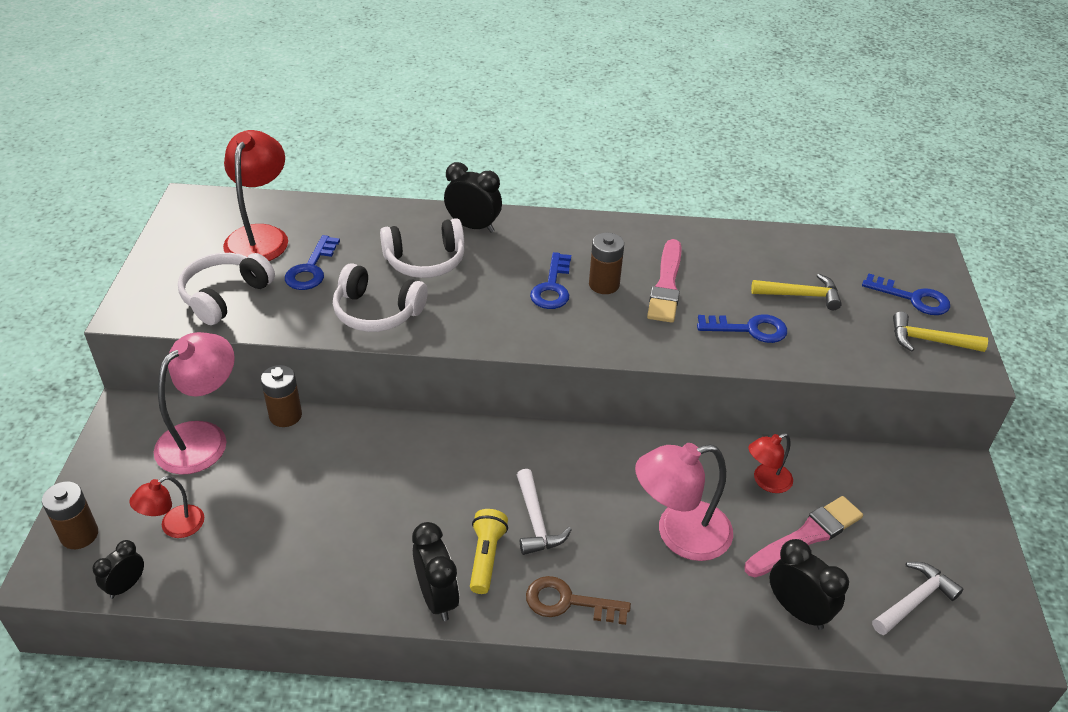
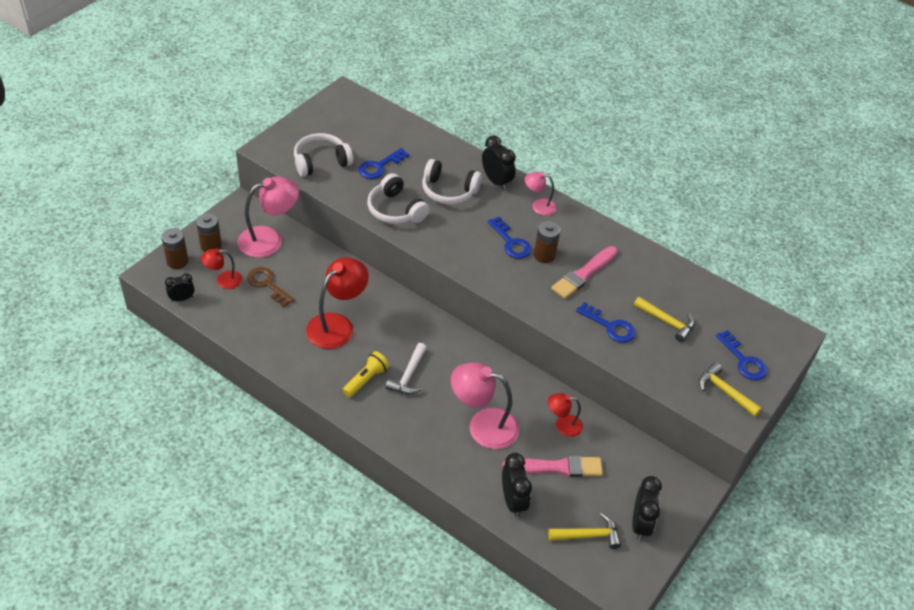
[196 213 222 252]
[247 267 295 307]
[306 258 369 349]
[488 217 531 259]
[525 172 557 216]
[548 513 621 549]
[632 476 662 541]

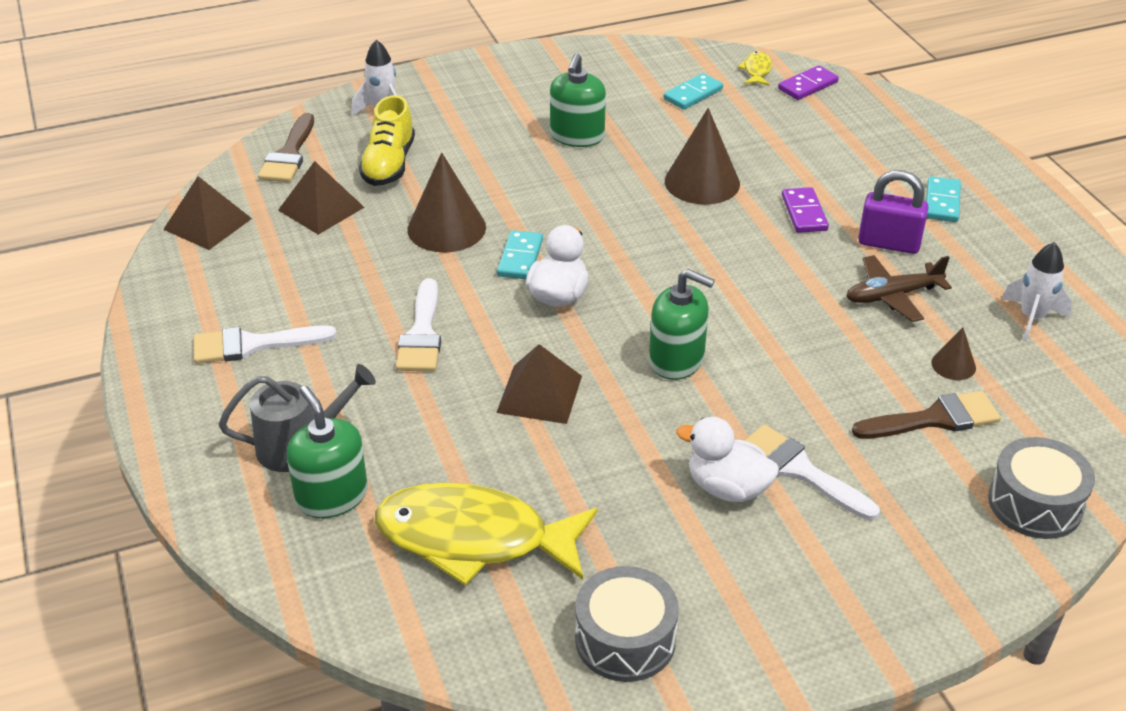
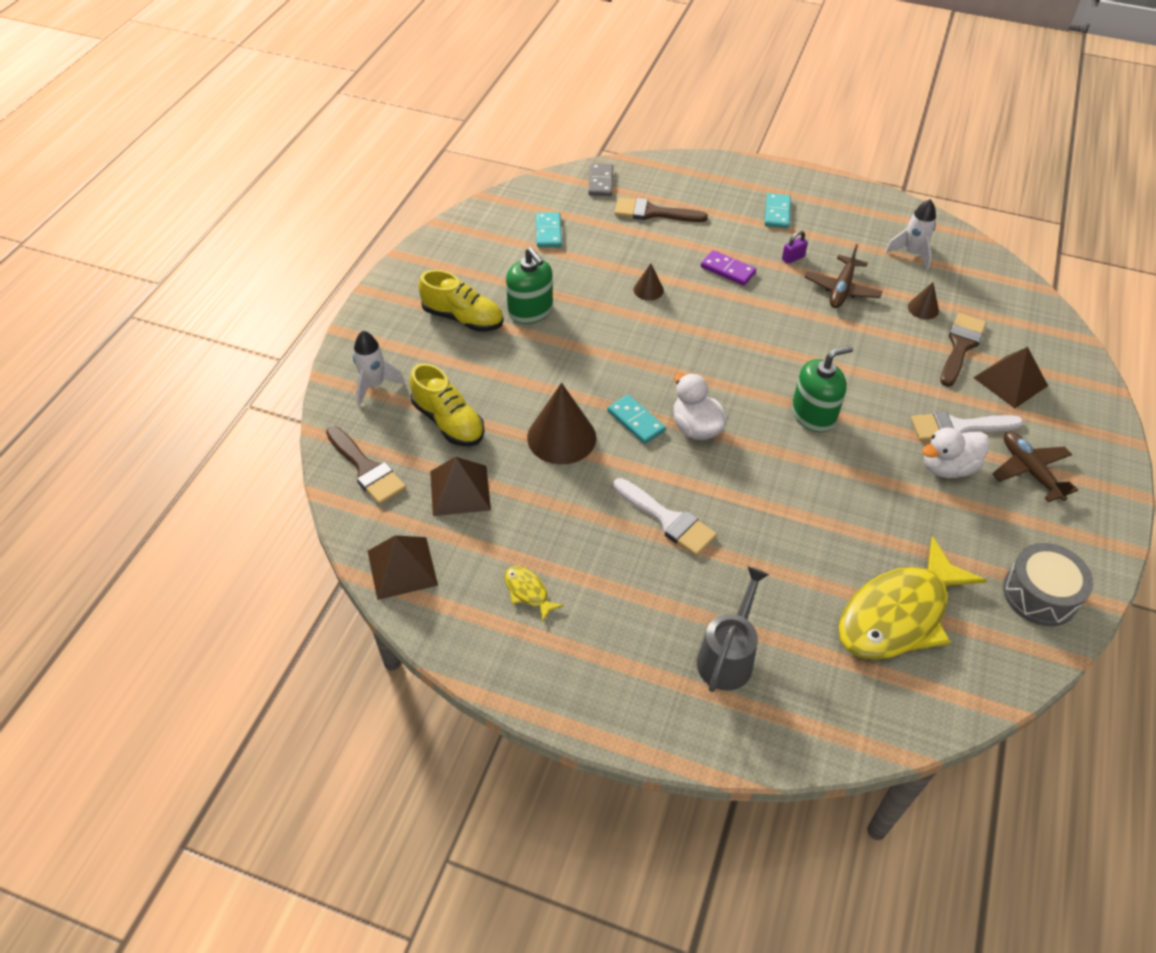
[418 270 503 332]
[504 566 564 622]
[588 163 613 196]
[614 197 708 222]
[634 263 664 301]
[765 193 791 228]
[782 230 808 264]
[973 347 1048 408]
[992 432 1078 502]
[194 325 337 364] (first image)
[287 386 368 518] (first image)
[988 437 1095 539] (first image)

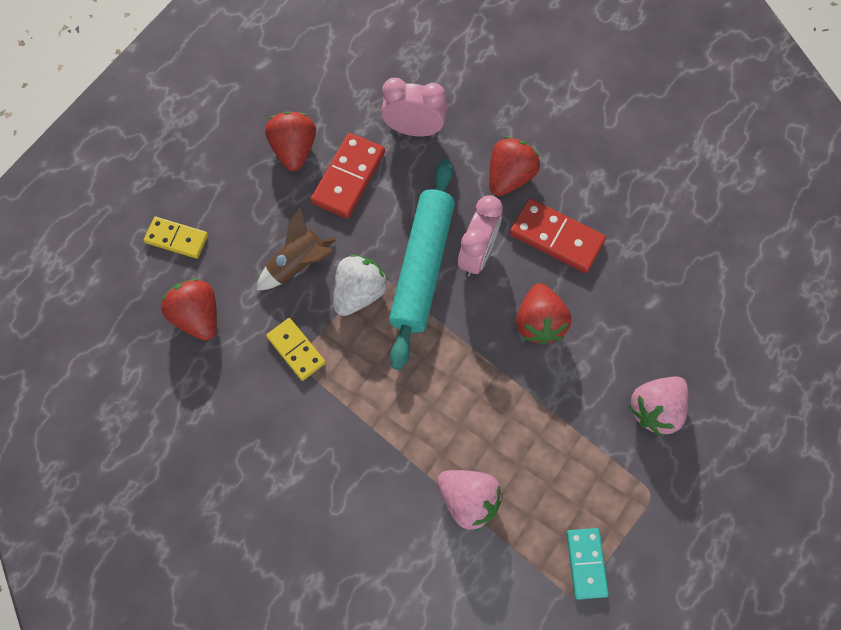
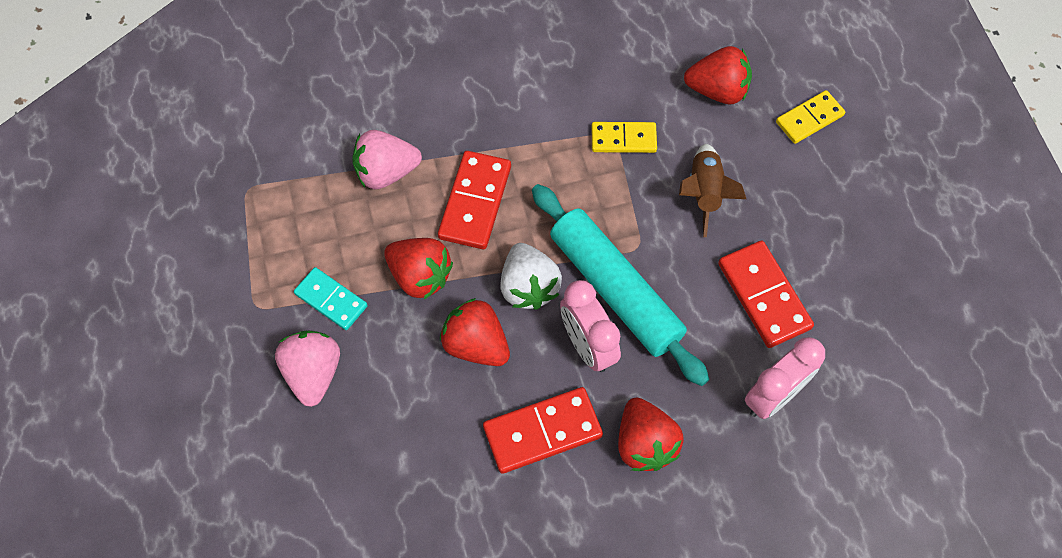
[294 267 368 330]
[384 238 453 299]
[438 151 511 249]
[500 243 562 310]

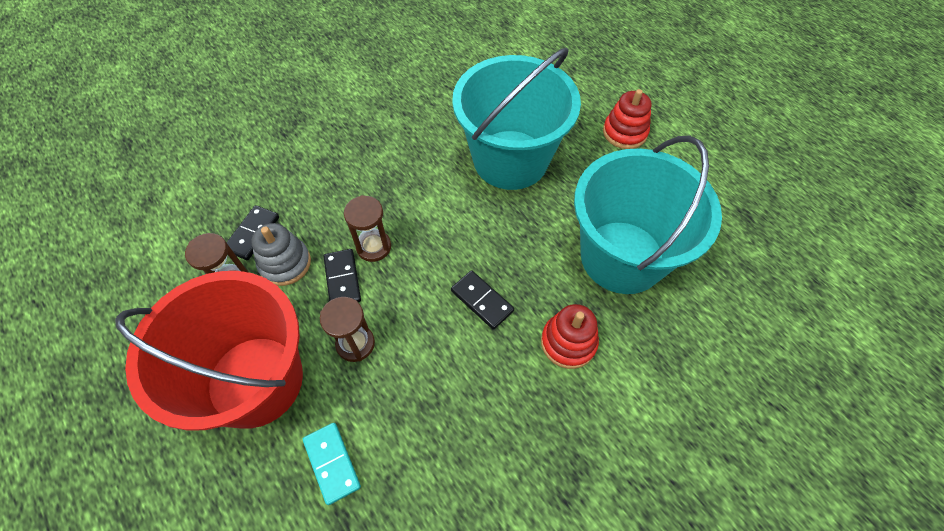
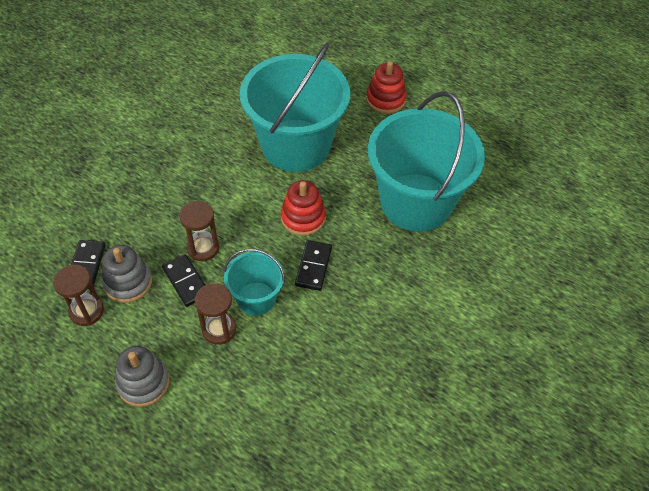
[115 346 169 407]
[224 249 285 316]
[281 180 326 236]
[295 240 332 291]
[303 423 361 505] (first image)

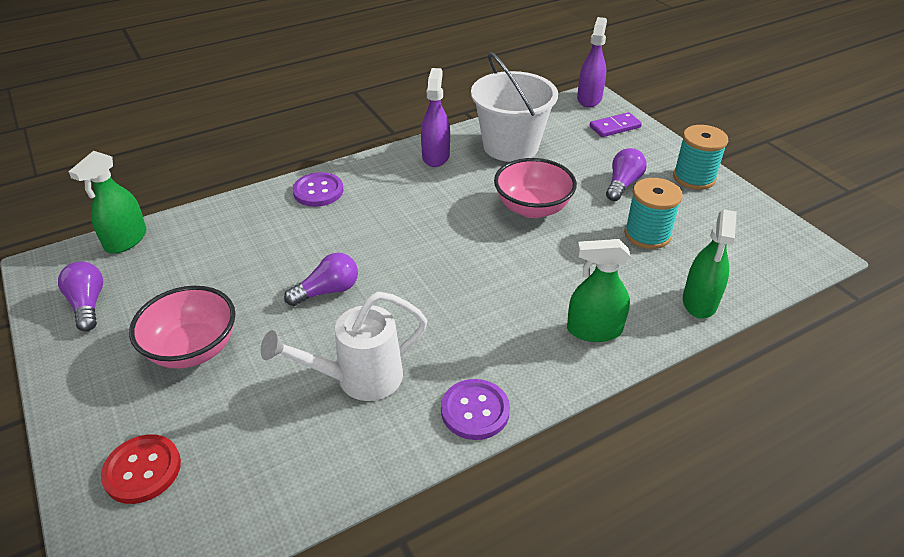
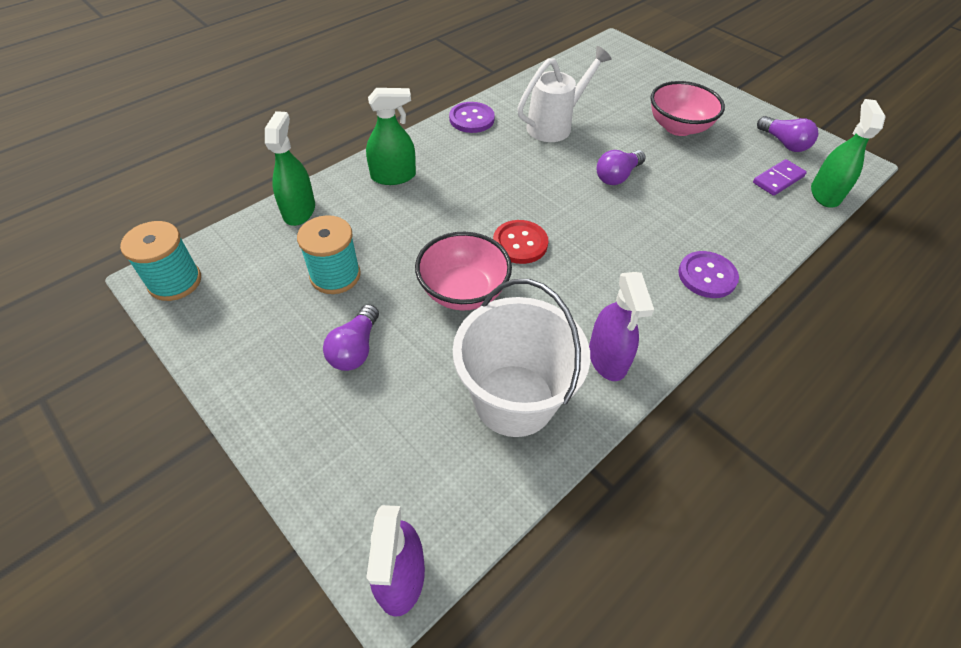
[120 221 201 301]
[493 220 548 264]
[753 159 807 196]

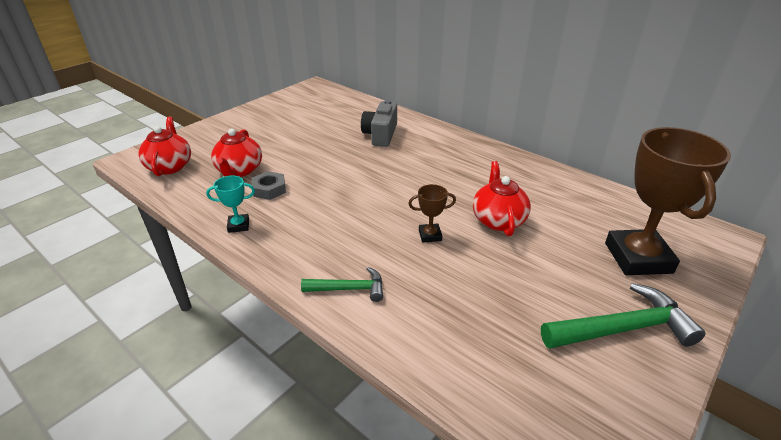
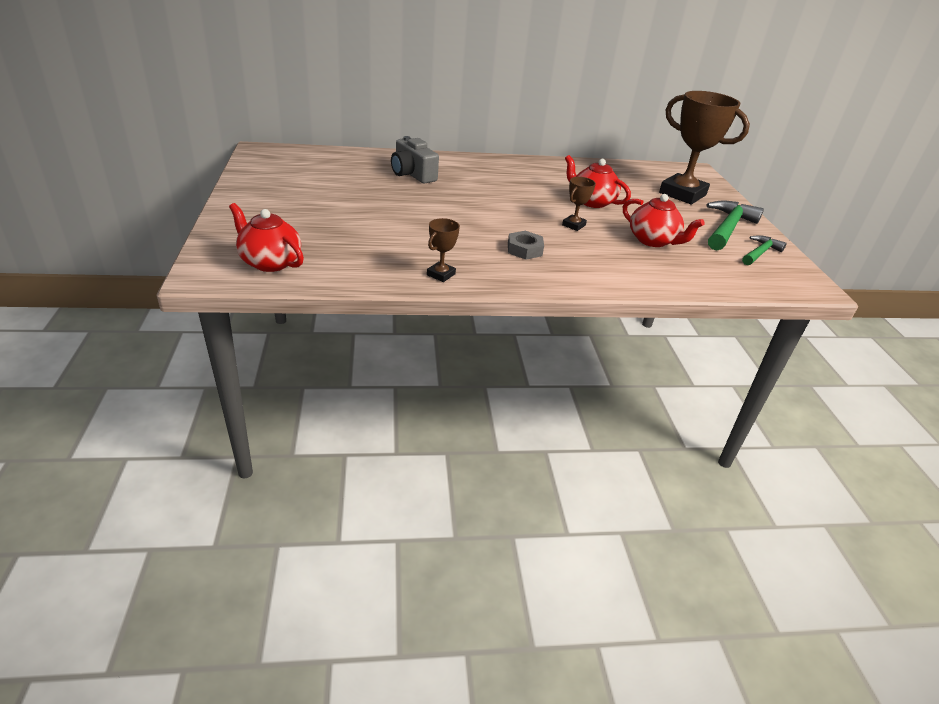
[427 218 460 282]
[508 231 544 260]
[623 194 705 247]
[742 235 787 265]

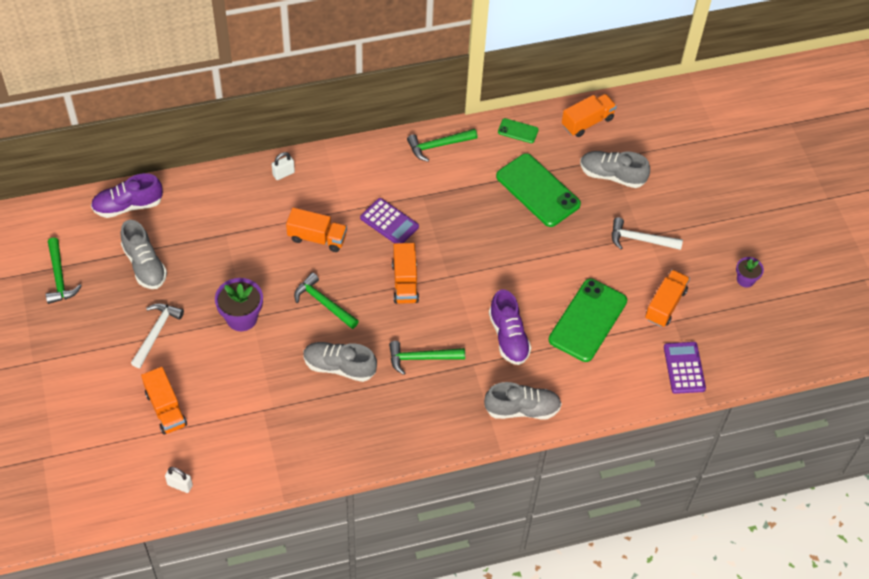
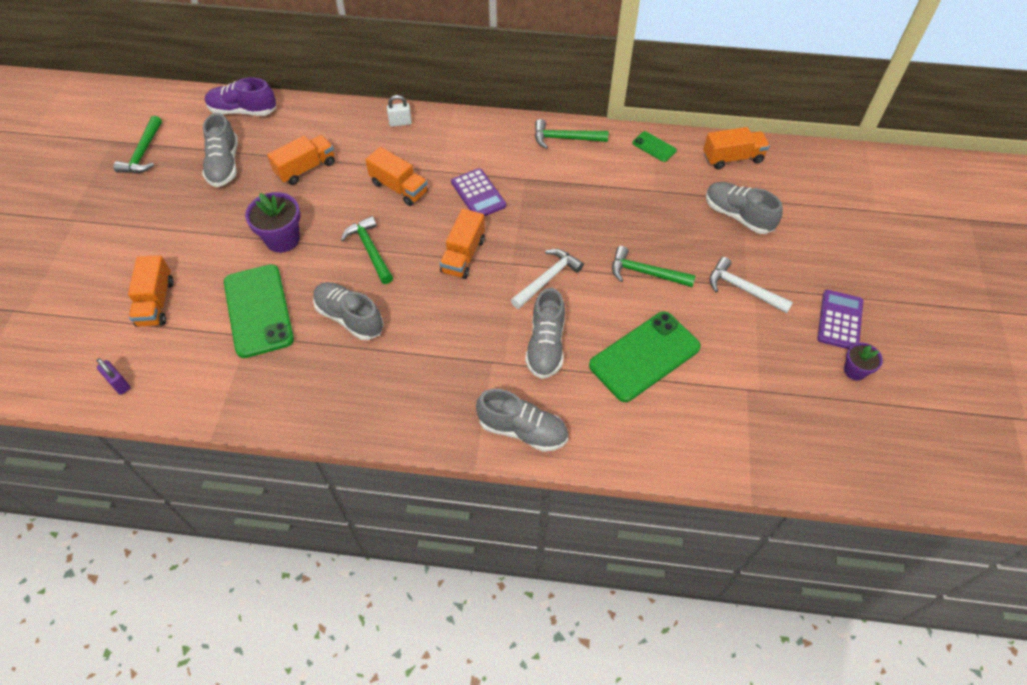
[97 358 131 395]
[224 264 294 358]
[267 135 335 185]
[511 249 584 309]
[525 288 565 379]
[612 246 696 287]
[817 290 863 349]

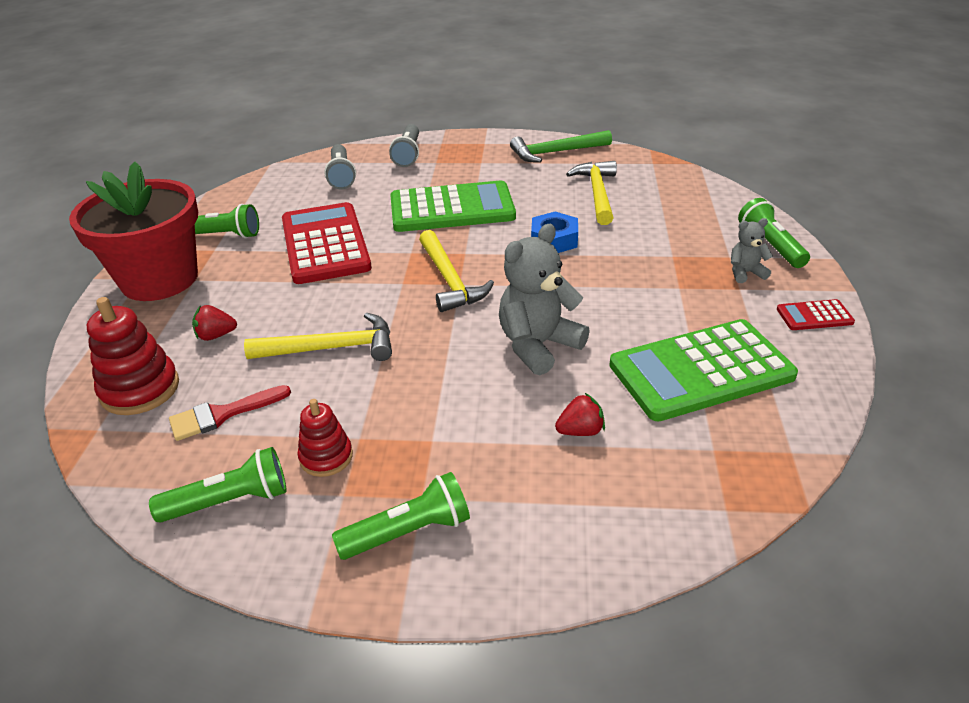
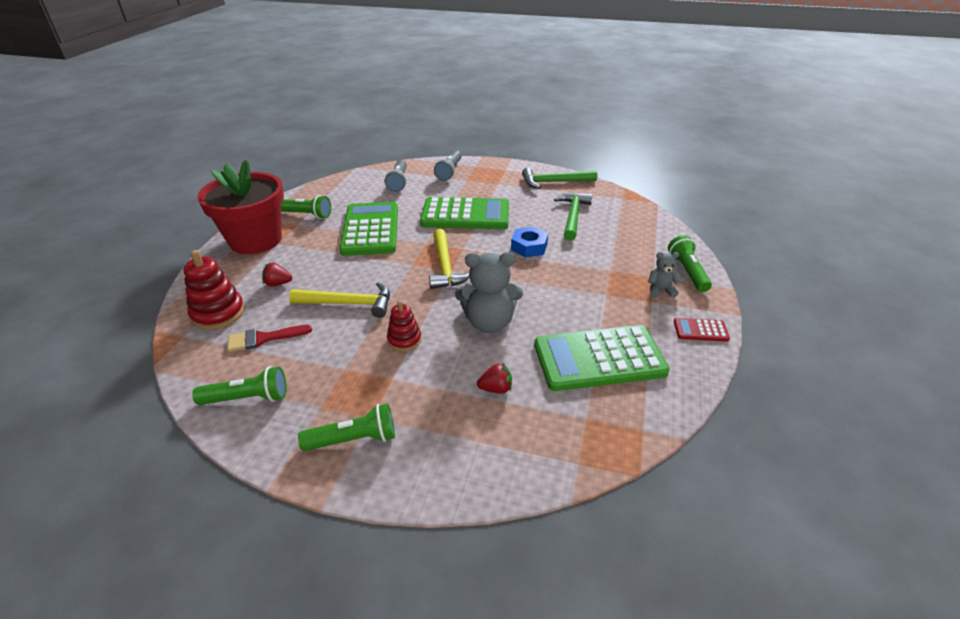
[340 202 398 256]
[387 300 421 351]
[455 252 523 333]
[554 193 593 241]

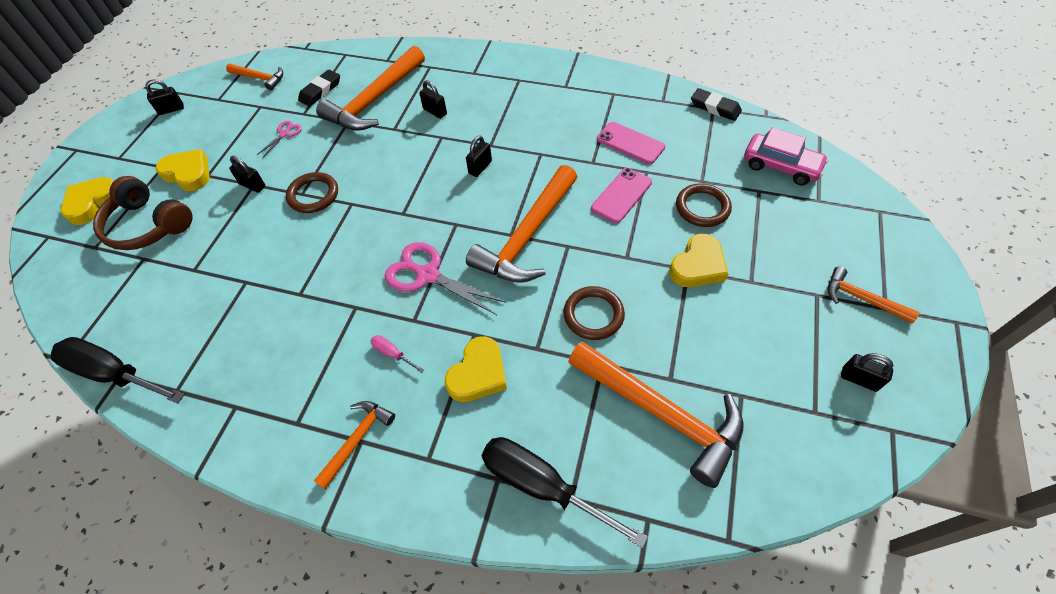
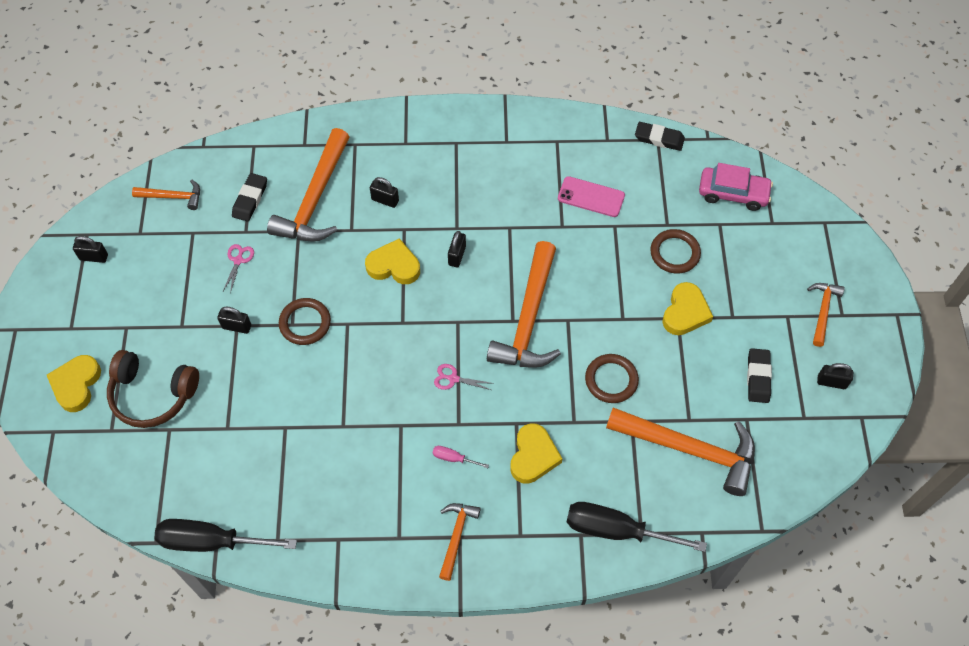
[73 236 108 263]
[365 238 420 284]
[434 364 491 390]
[747 348 772 403]
[807 283 845 347]
[591 168 652 223] (first image)

